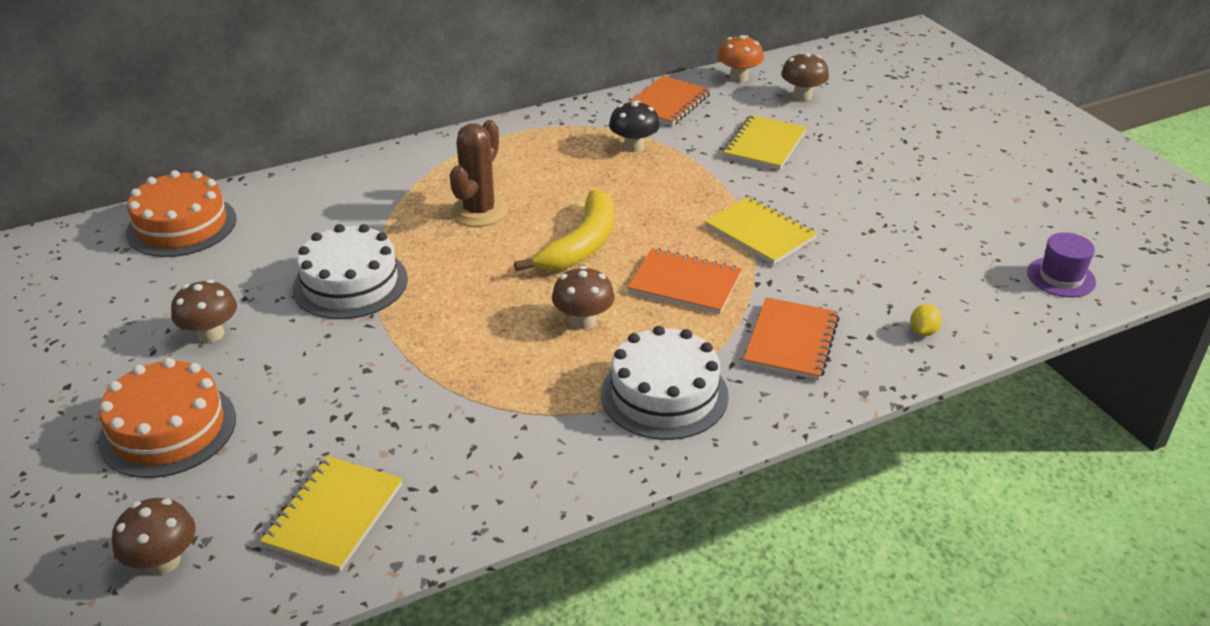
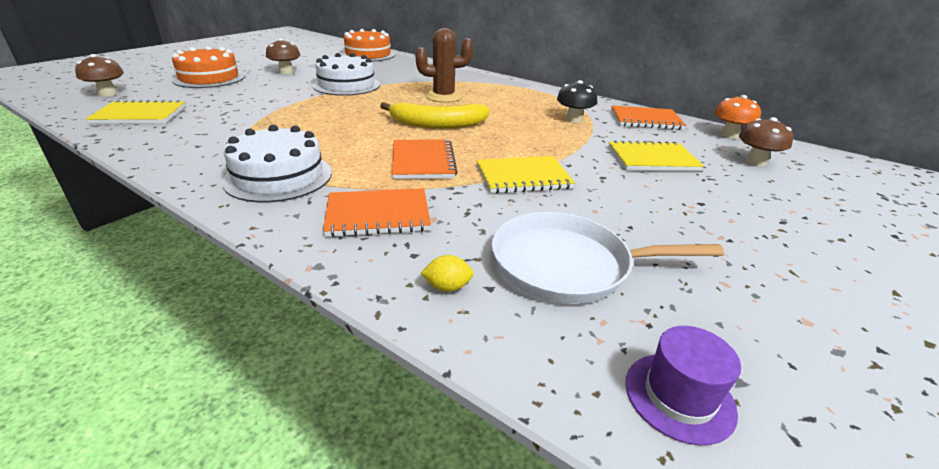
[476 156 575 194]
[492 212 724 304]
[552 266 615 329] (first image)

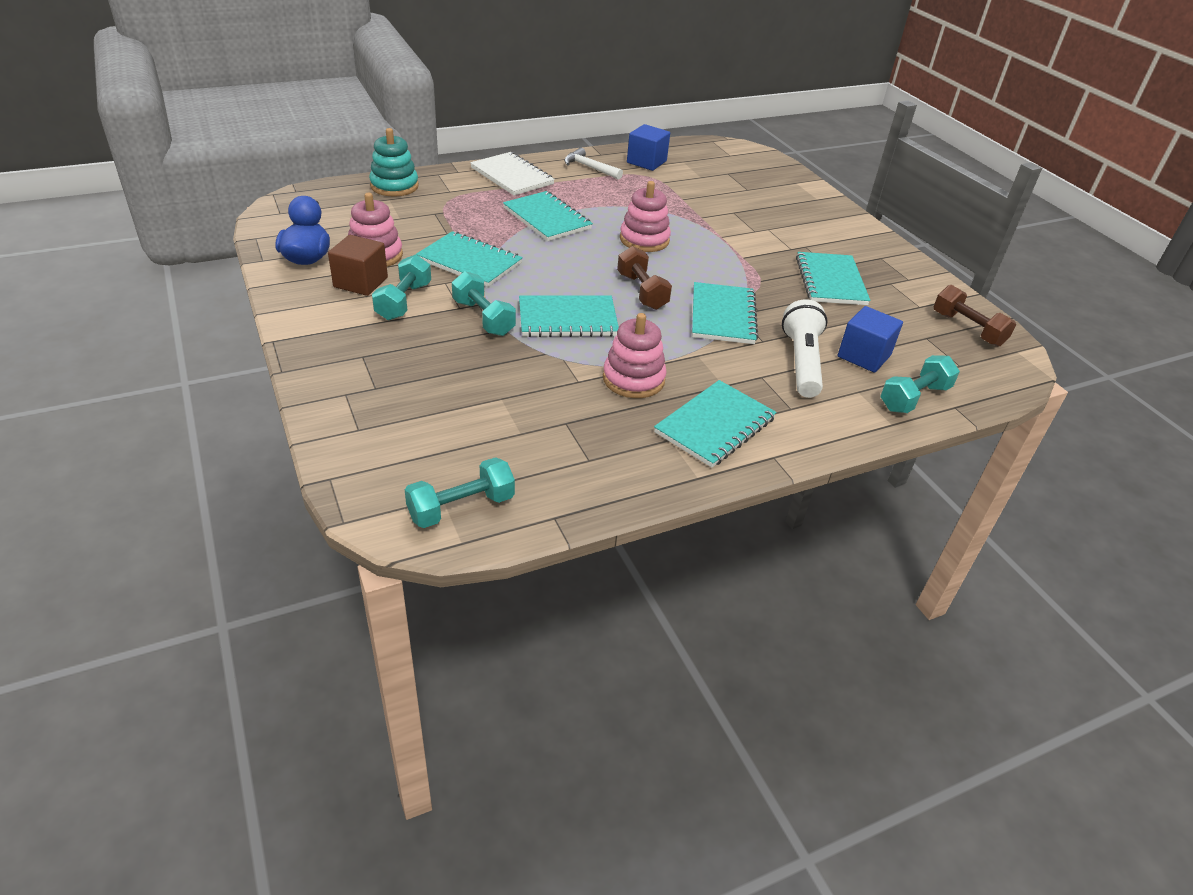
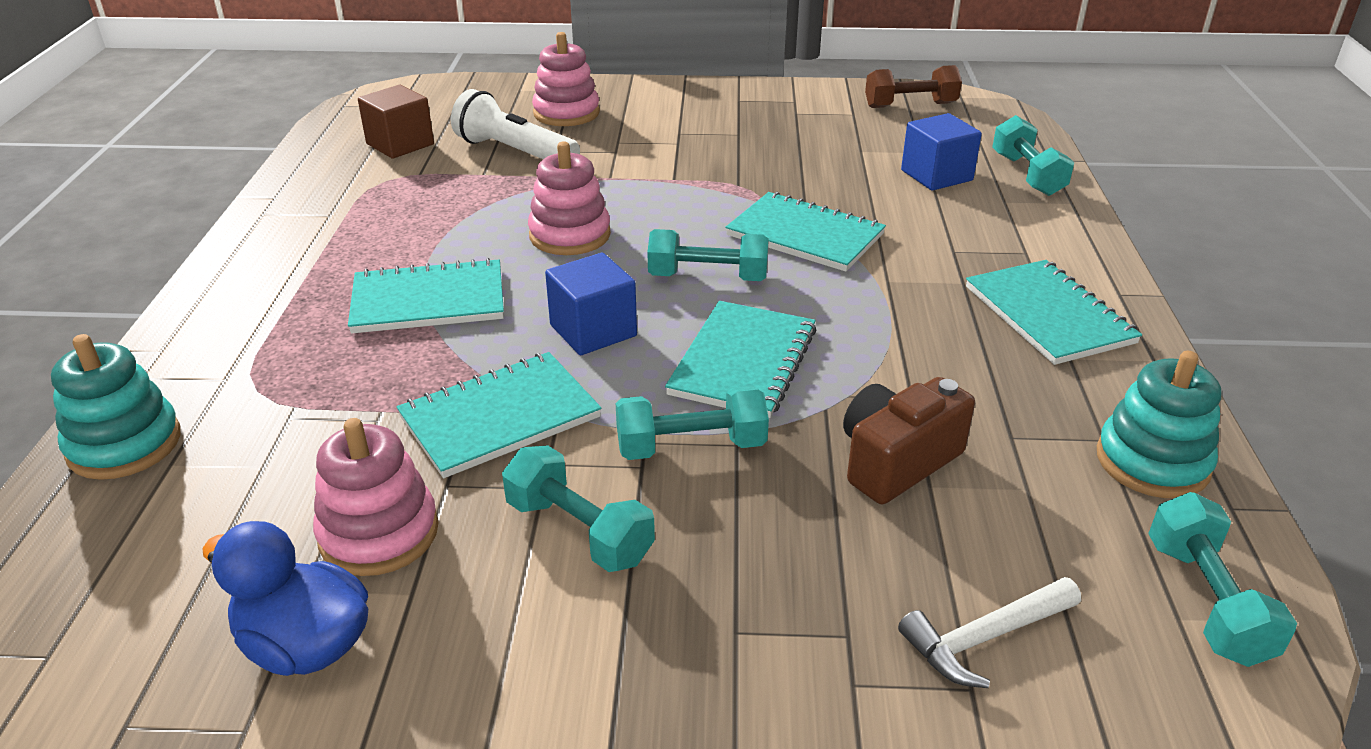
[358 85 434 159]
[451 89 580 159]
[532 32 600 126]
[545 253 637 355]
[647 229 769 281]
[843 377 975 504]
[898 577 1081 688]
[1097 351 1221 498]
[470 152 555 195] (first image)
[796 252 871 305] (first image)

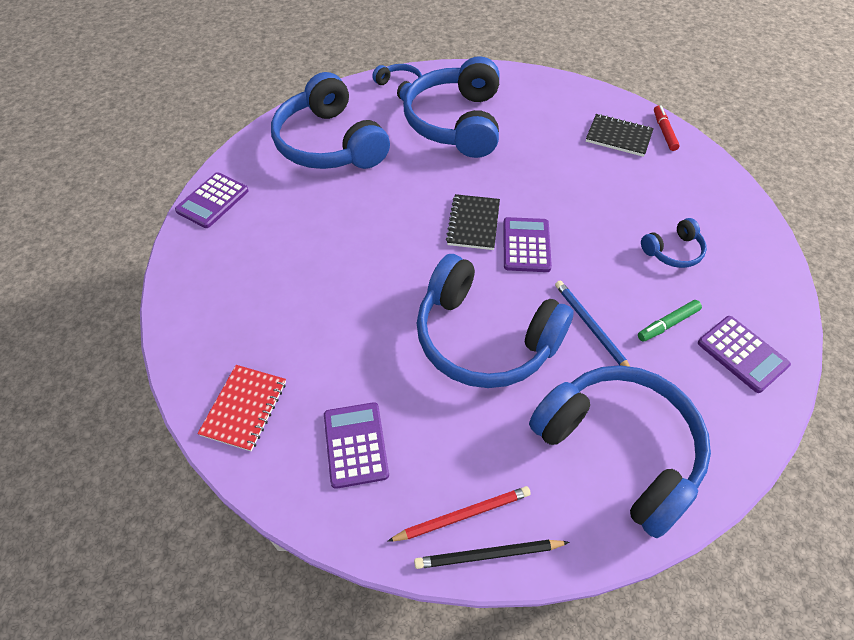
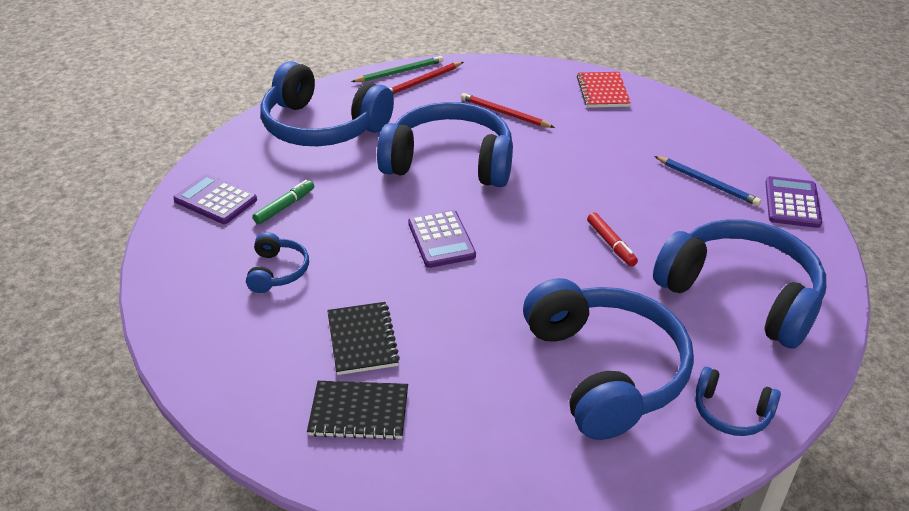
[246 232 309 293]
[327 302 400 375]
[351 56 443 82]
[461 93 555 128]
[587 212 638 267]
[655 156 761 206]
[324 402 389 489] (first image)

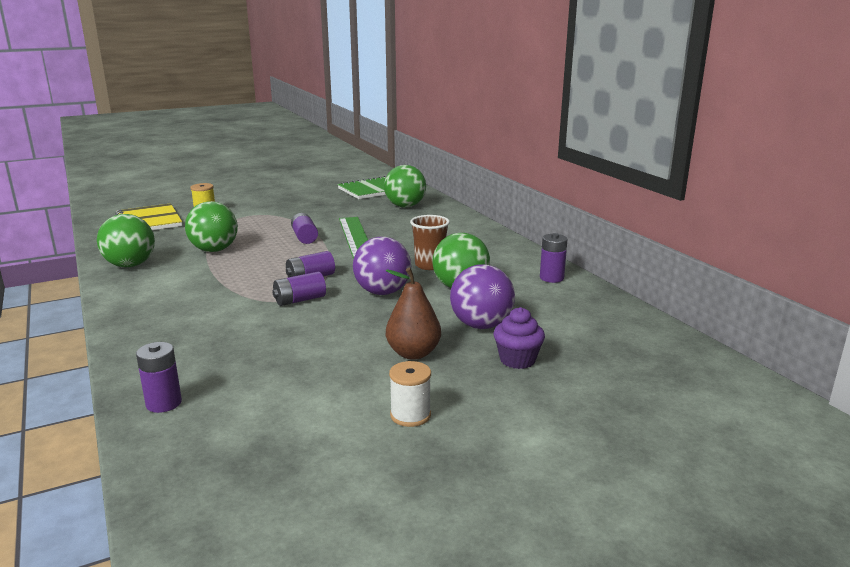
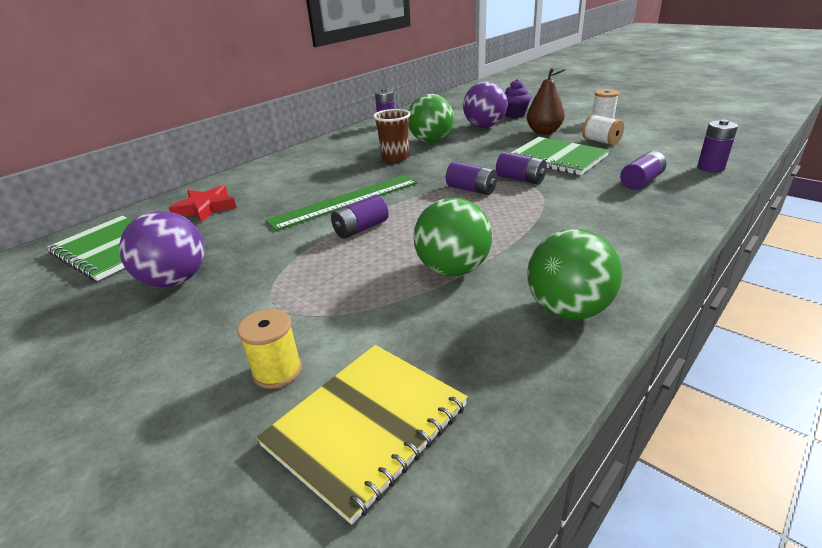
[119 211 204 287]
[169 185 237 223]
[511 137 609 175]
[582 114 624 146]
[620 151 666 190]

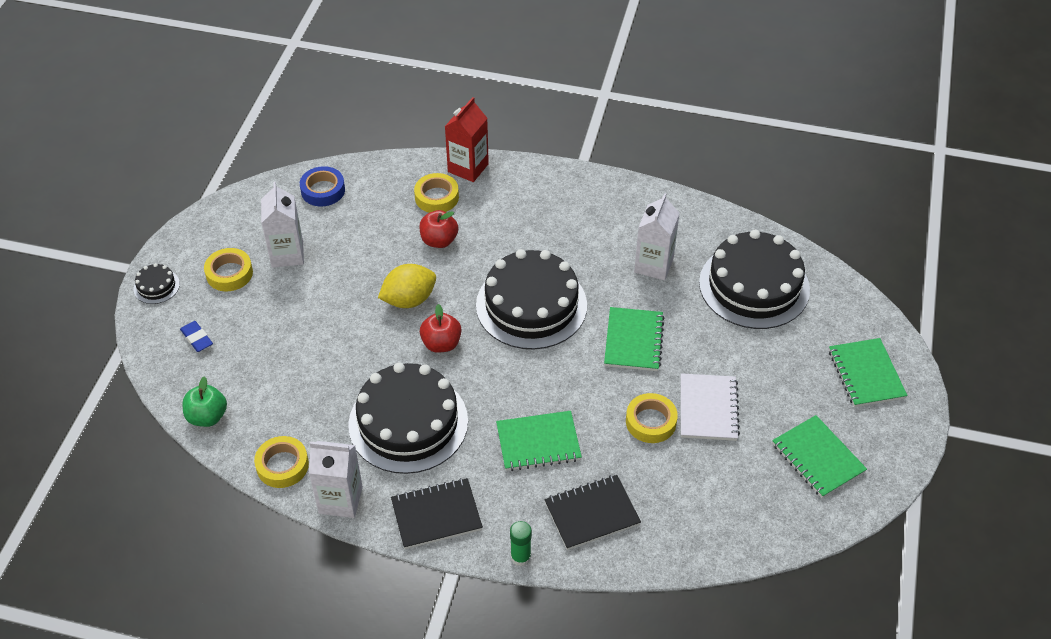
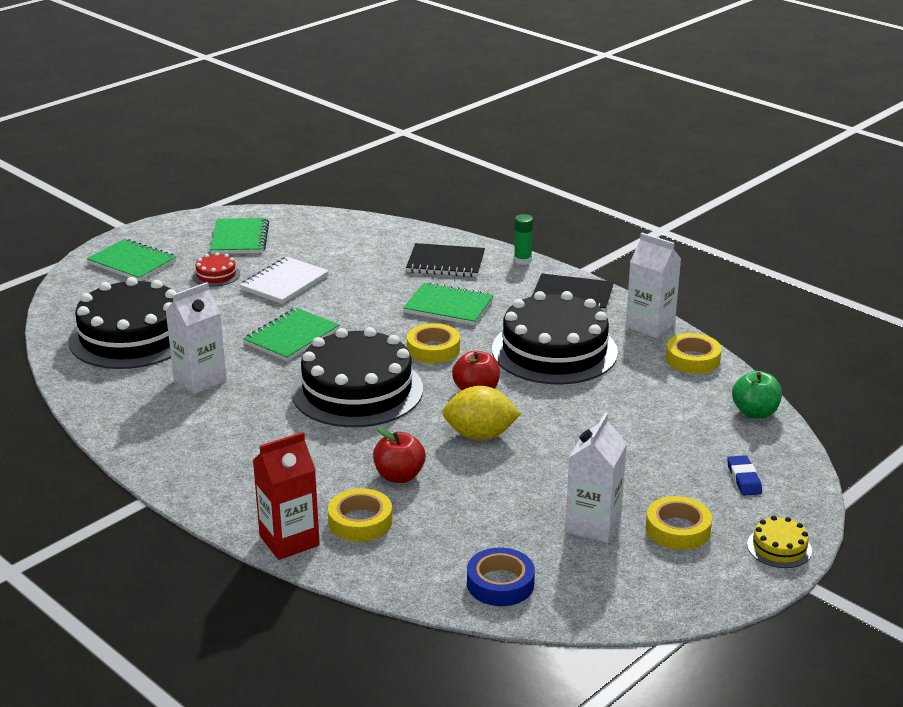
[87 239 177 281]
[192 252 240 287]
[407 323 460 363]
[747 516 812 568]

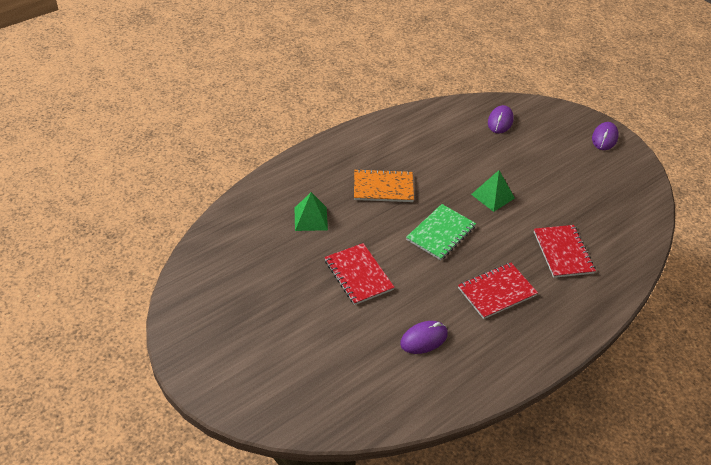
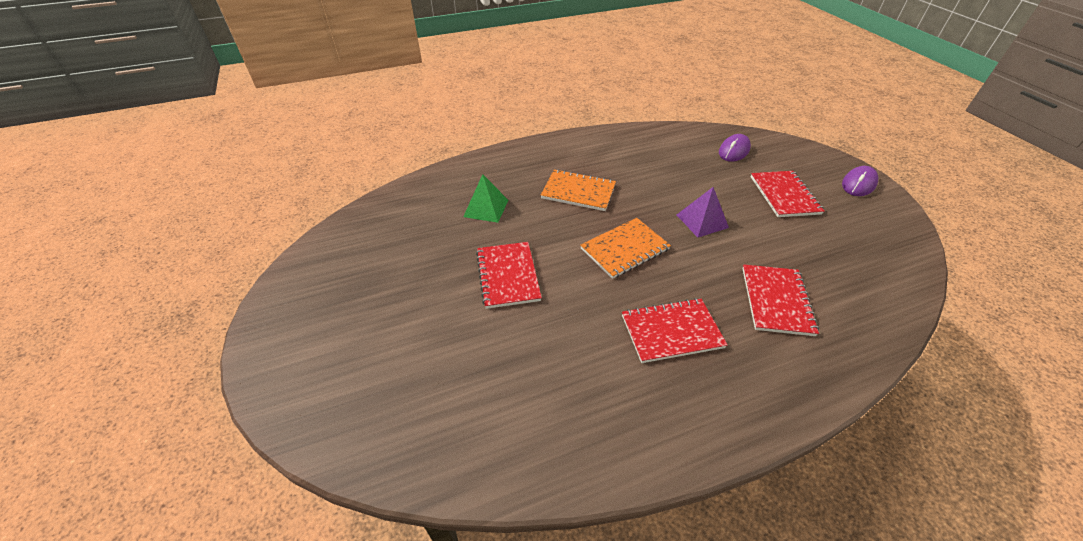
[580 218 671 279]
[677 187 729 238]
[751 171 825 217]
[400 321 448 354] (first image)

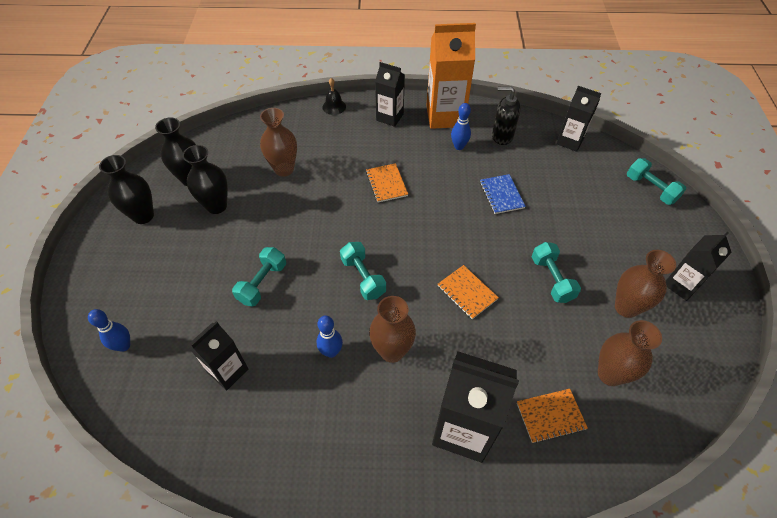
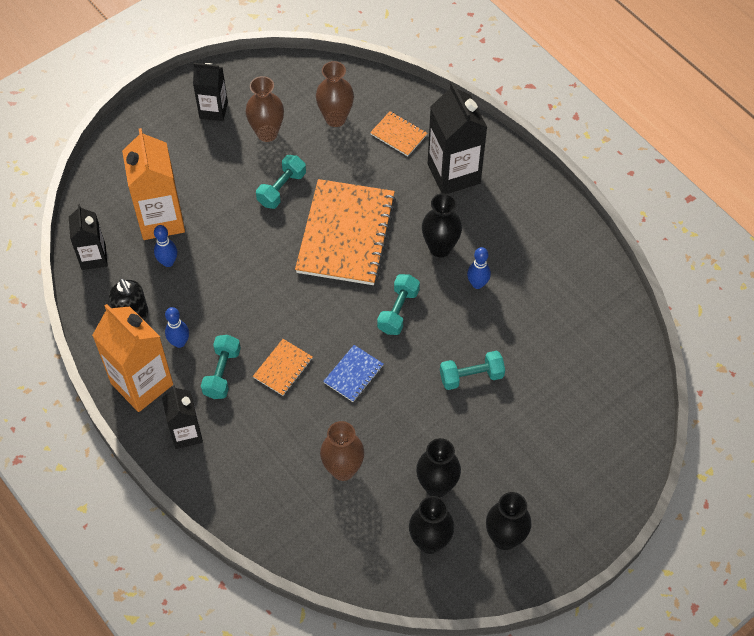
[122 128 185 240]
[154 225 177 267]
[201 335 241 399]
[295 179 396 285]
[323 345 383 402]
[422 193 462 257]
[187 321 248 390] (first image)
[322 78 346 115] (first image)

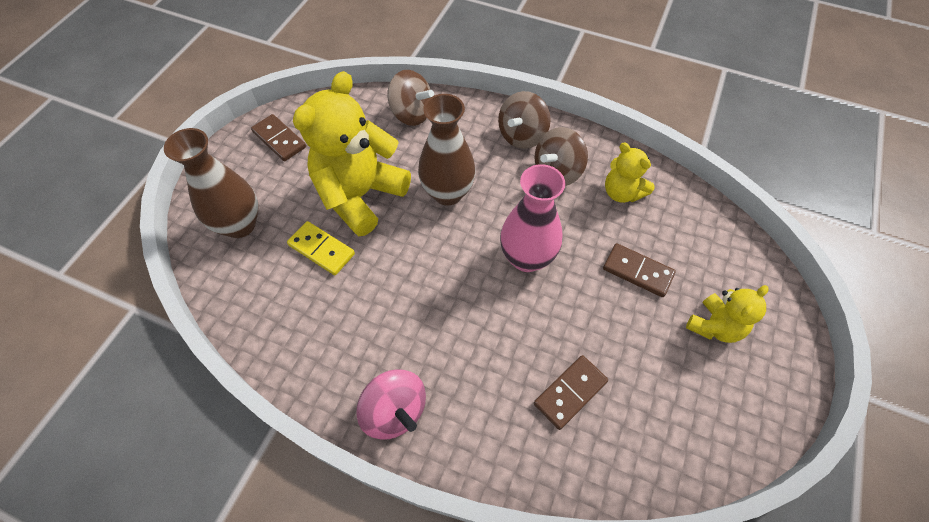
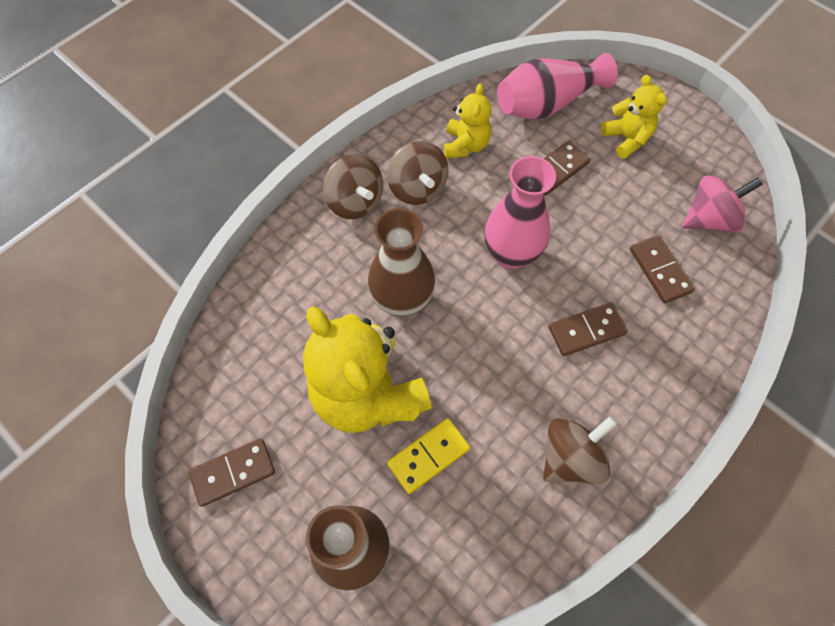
[444 83 492 158]
[497 53 618 120]
[543 416 617 484]
[548 303 628 356]
[682 176 763 233]

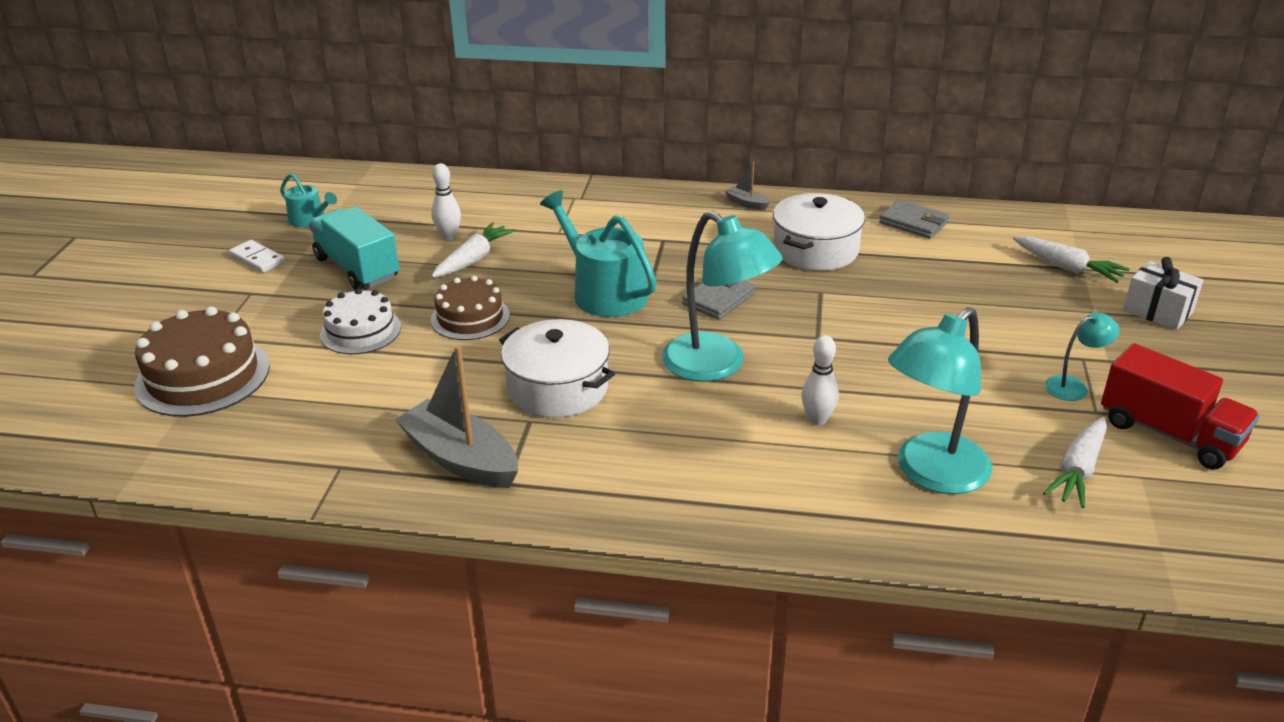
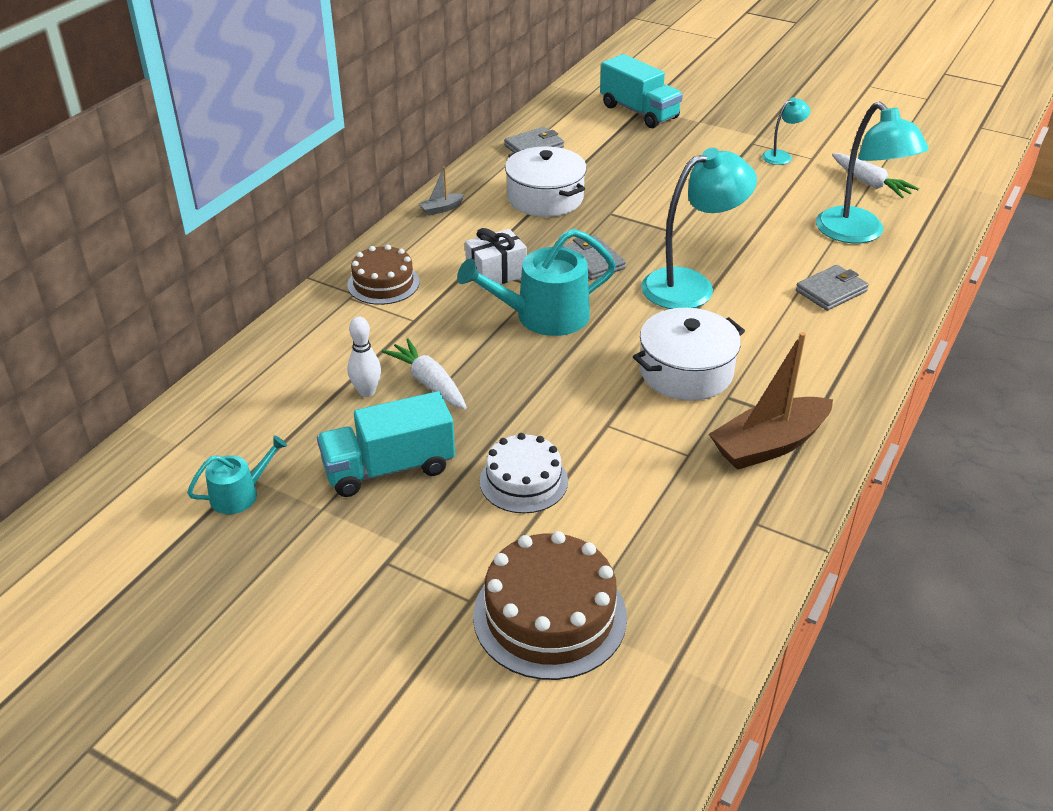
[347 245 420 305]
[465 228 527 289]
[600 54 683 128]
[709 332 833 470]
[762 97 810 165]
[796 265 869 311]
[229 240 285 273] (first image)
[801 335 839 425] (first image)
[1101 343 1260 469] (first image)

